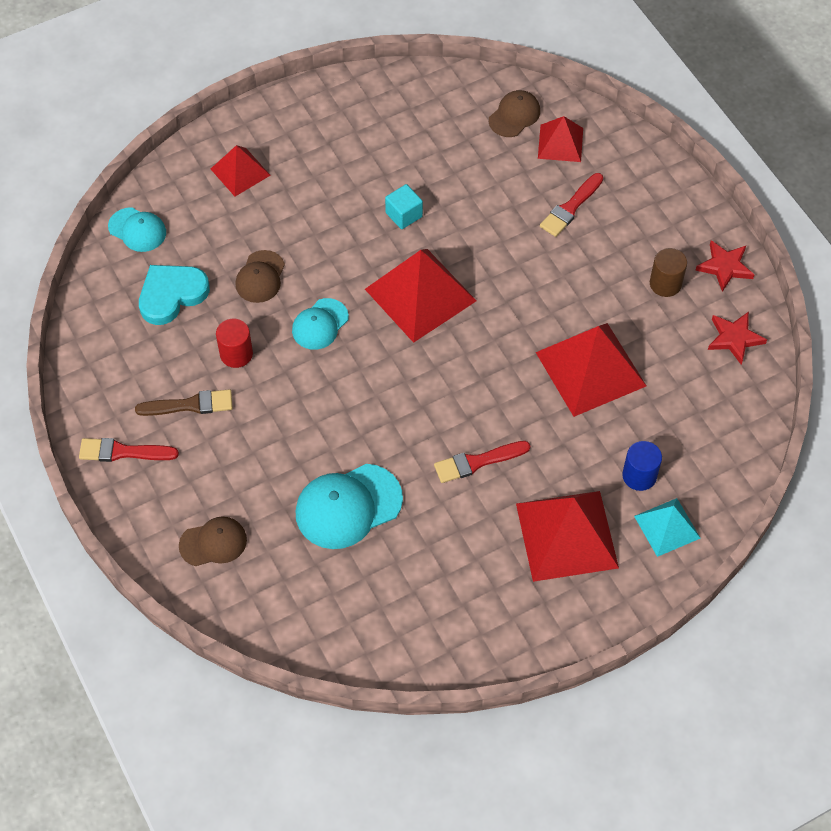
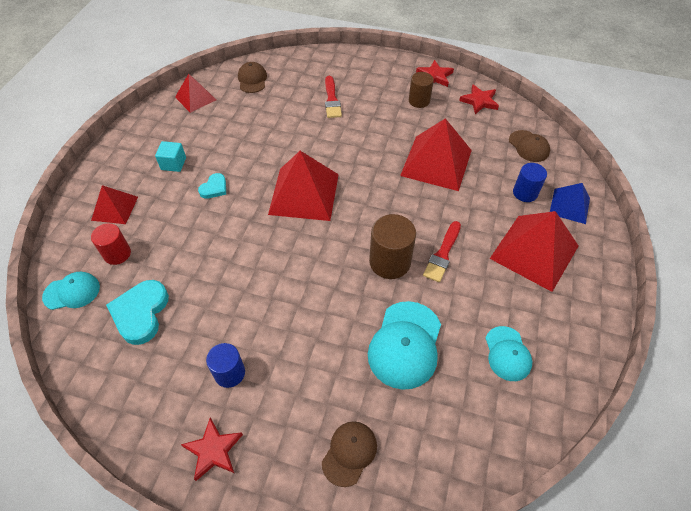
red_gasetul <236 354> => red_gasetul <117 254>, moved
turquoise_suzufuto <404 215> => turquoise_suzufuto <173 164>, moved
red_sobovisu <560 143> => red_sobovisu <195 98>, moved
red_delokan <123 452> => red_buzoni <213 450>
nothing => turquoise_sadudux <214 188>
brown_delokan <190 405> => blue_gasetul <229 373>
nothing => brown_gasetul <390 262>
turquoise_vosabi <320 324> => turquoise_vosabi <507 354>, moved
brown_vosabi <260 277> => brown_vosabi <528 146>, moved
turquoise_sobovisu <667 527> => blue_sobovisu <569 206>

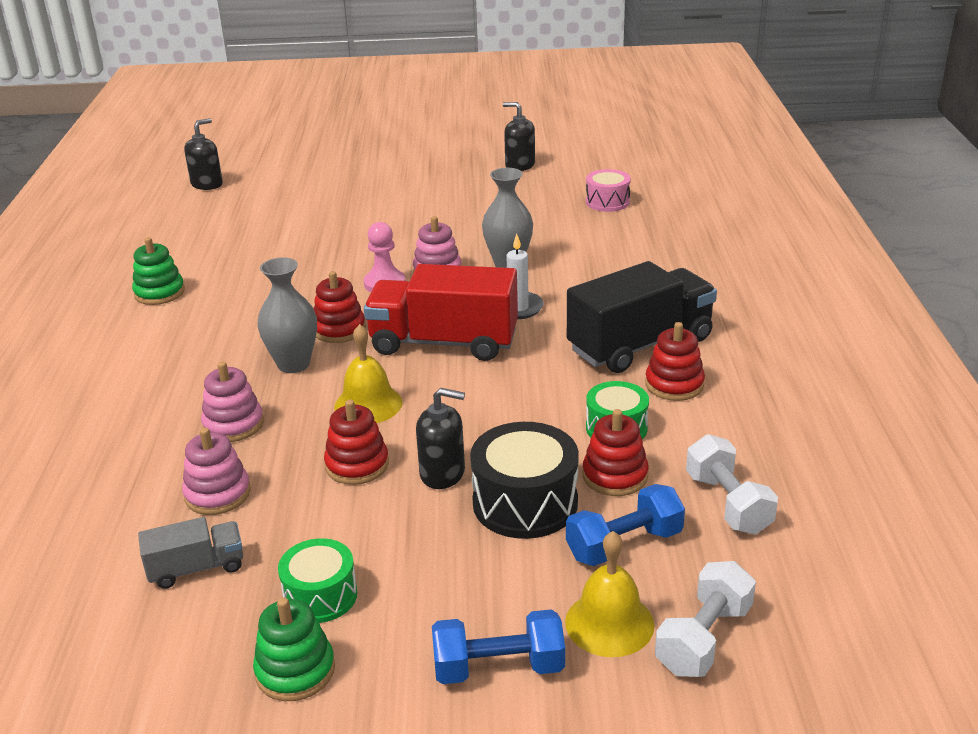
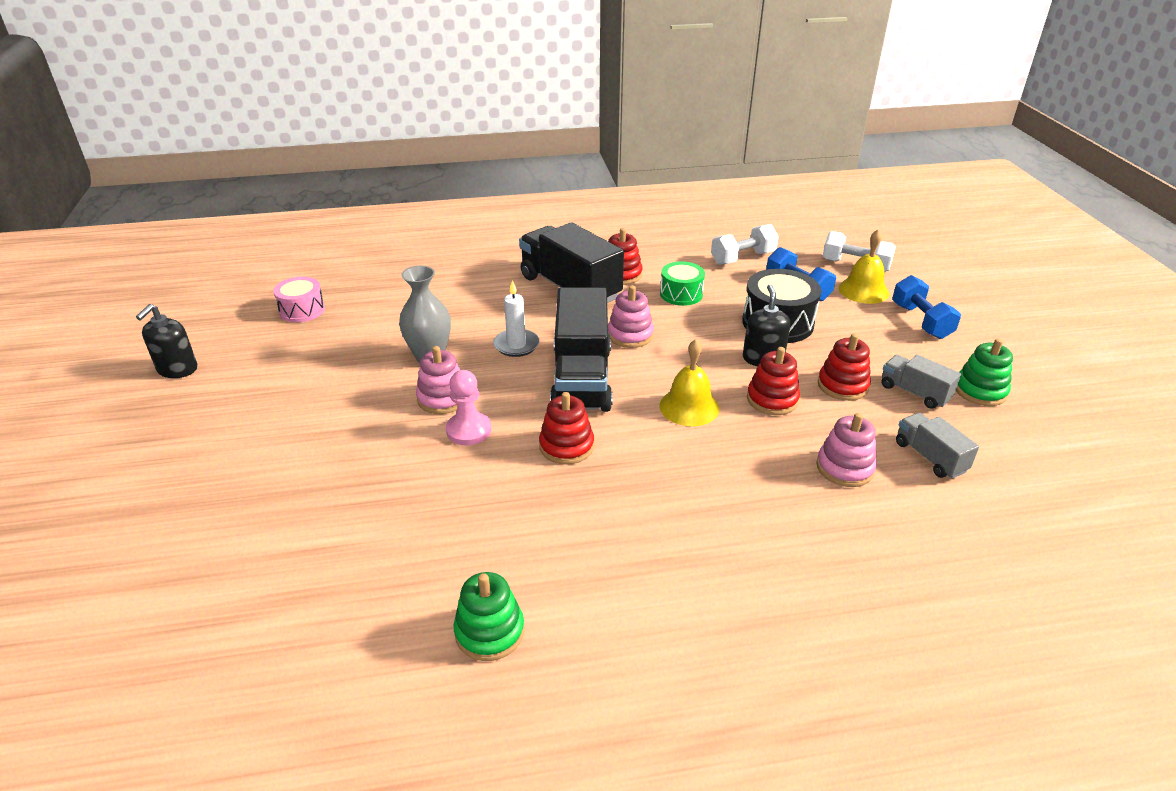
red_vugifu <444 343> => black_vugifu <581 378>
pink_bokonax <233 425> => pink_bokonax <630 335>, moved
red_bokonax <615 476> => red_bokonax <842 385>, moved
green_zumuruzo <320 596> => grey_vugifu <914 392>
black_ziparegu <207 184> => nothing
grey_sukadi <293 364> => nothing

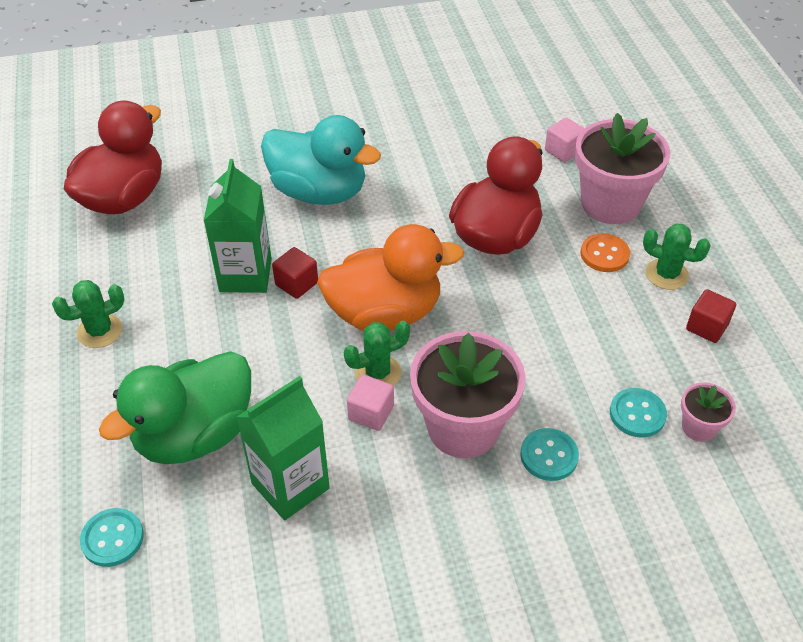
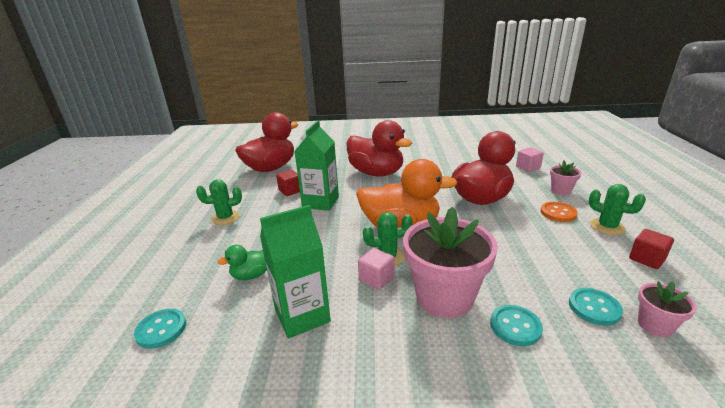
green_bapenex <195 435> => green_bapenex <251 275>, x0.46
red_suzufuto <296 284> => red_suzufuto <290 191>, moved
turquoise_bapenex <319 192> => red_bapenex <376 173>
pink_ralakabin <610 204> => pink_ralakabin <561 190>, x0.47

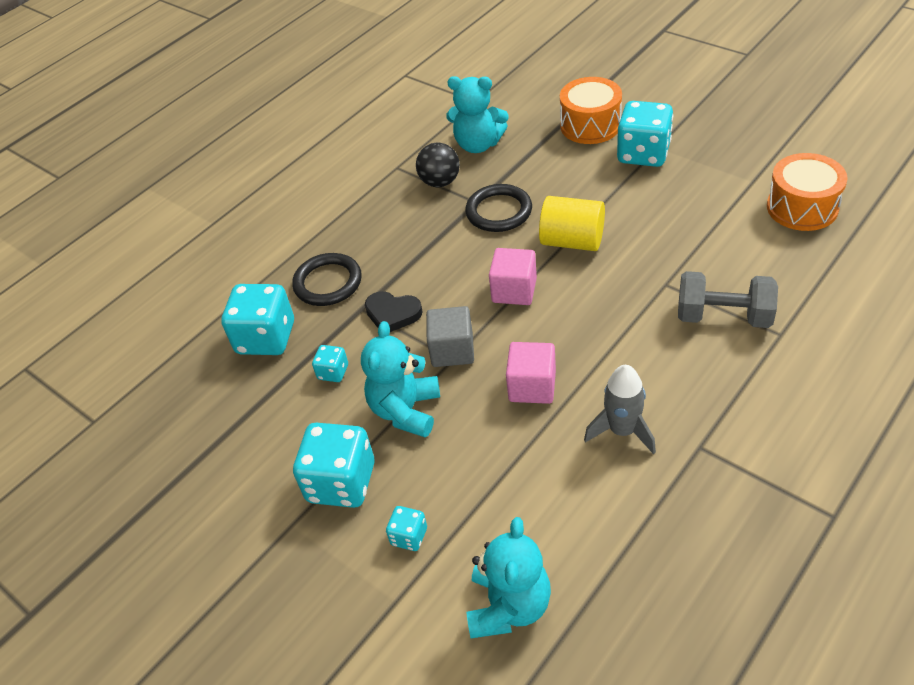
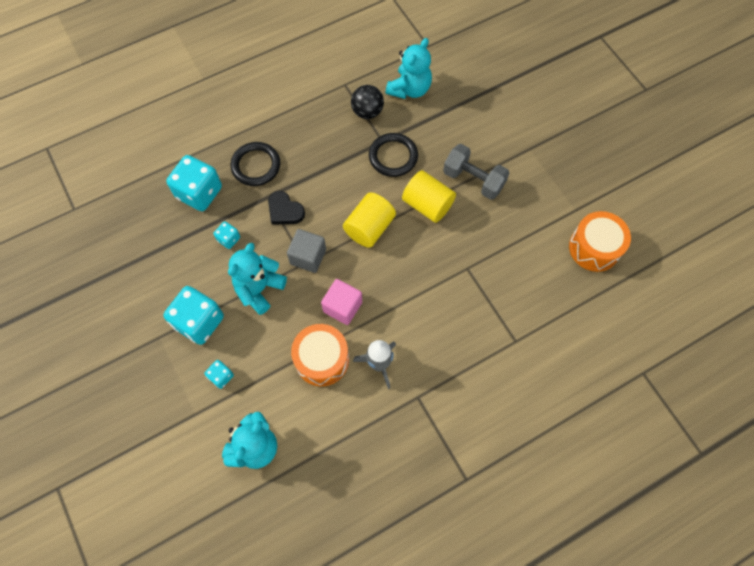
orange_zumuruzo <590 125> => orange_zumuruzo <322 359>, moved
pink_suzufuto <514 290> => yellow_gasetul <369 228>
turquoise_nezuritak <478 144> => turquoise_nezuritak <409 89>, 90 degrees counterclockwise
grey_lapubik <723 316> => grey_lapubik <473 180>, moved
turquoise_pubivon <643 154> => nothing

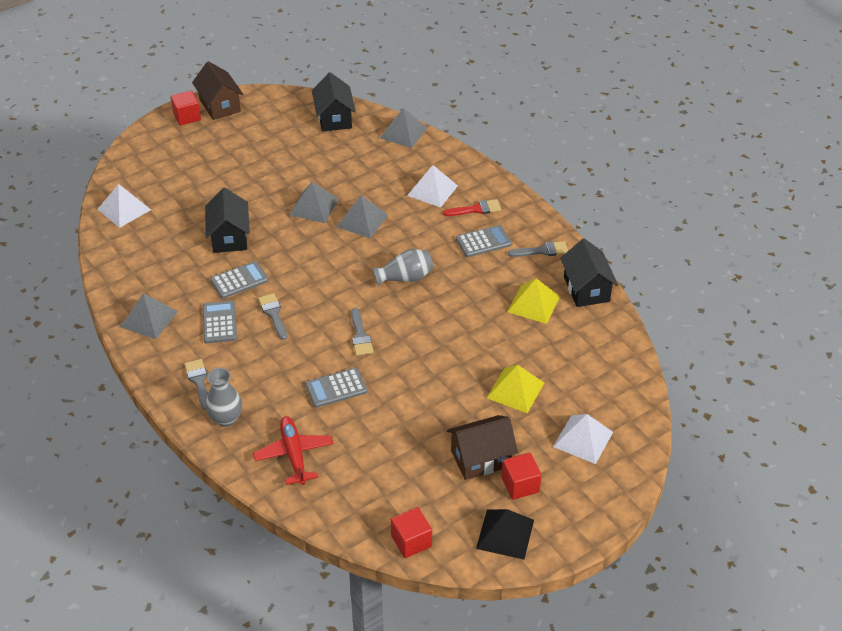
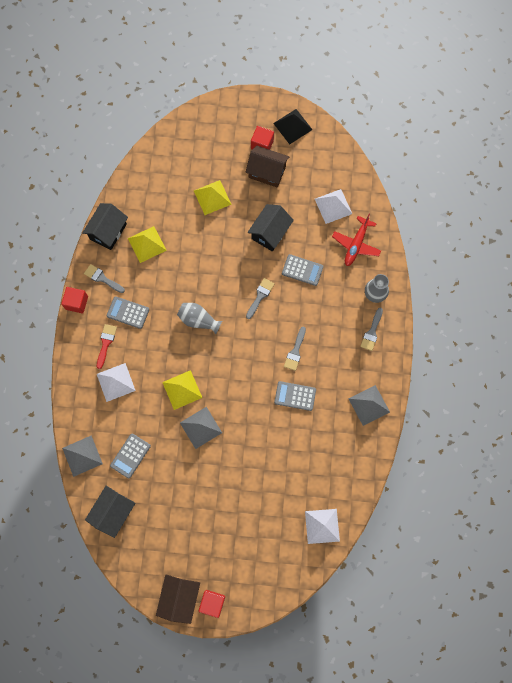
red_suzufuto <411 541> => red_suzufuto <77 303>, moved
red_delokan <476 209> => red_delokan <106 343>, 75 degrees clockwise
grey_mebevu <219 322> => grey_mebevu <130 456>, moved
grey_sobovisu <362 220> => yellow_sobovisu <182 390>
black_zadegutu <229 237> => black_zadegutu <270 233>, moved
white_sobovisu <583 439> => white_sobovisu <333 206>, moved

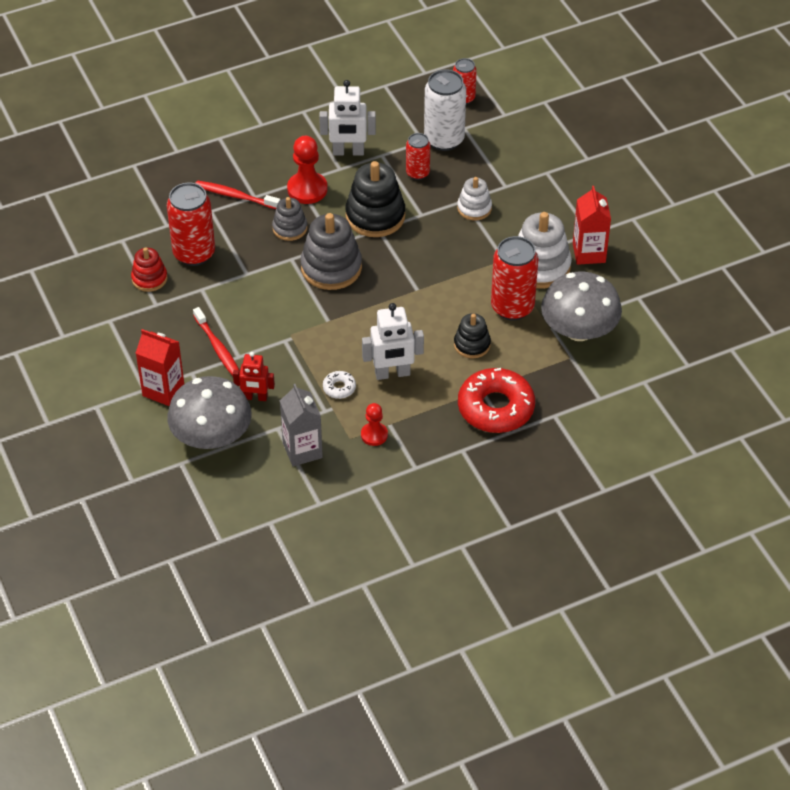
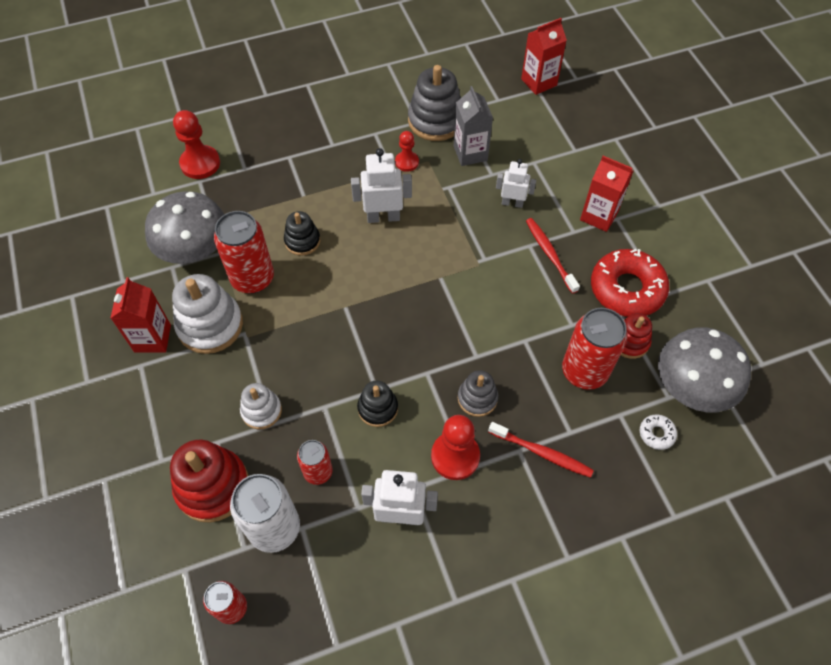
nothing => red_bokonax <212 486>
nothing => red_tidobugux <200 163>
black_bokonax <375 216> => black_bokonax <378 408>, x0.58
grey_bokonax <331 268> => grey_bokonax <435 120>, moved
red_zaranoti <255 397> => white_zaranoti <512 203>
nothing => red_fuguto <539 82>
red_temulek <495 408> => red_temulek <627 289>, moved
white_temulek <339 388> => white_temulek <656 434>, moved
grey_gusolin <211 436> => grey_gusolin <692 386>, moved

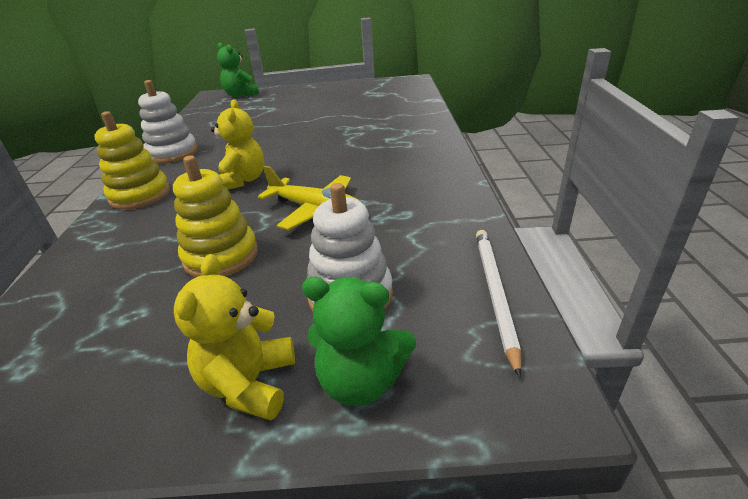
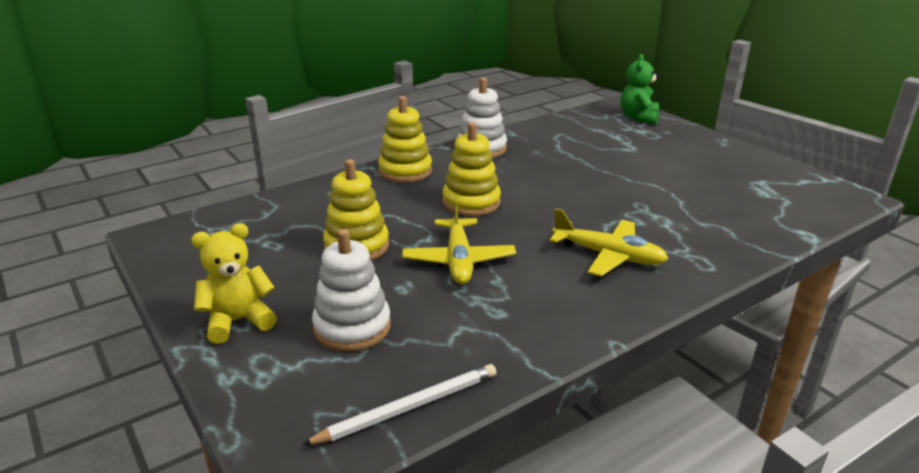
yellow_nezuritak <243 180> => yellow_bokonax <471 202>
nothing => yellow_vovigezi <608 256>
green_nezuritak <361 381> => nothing

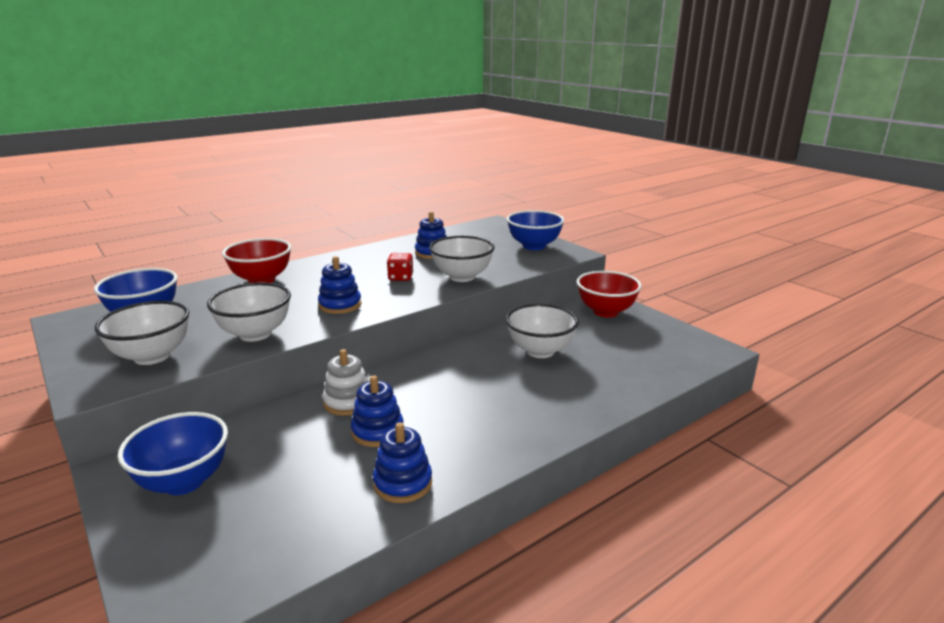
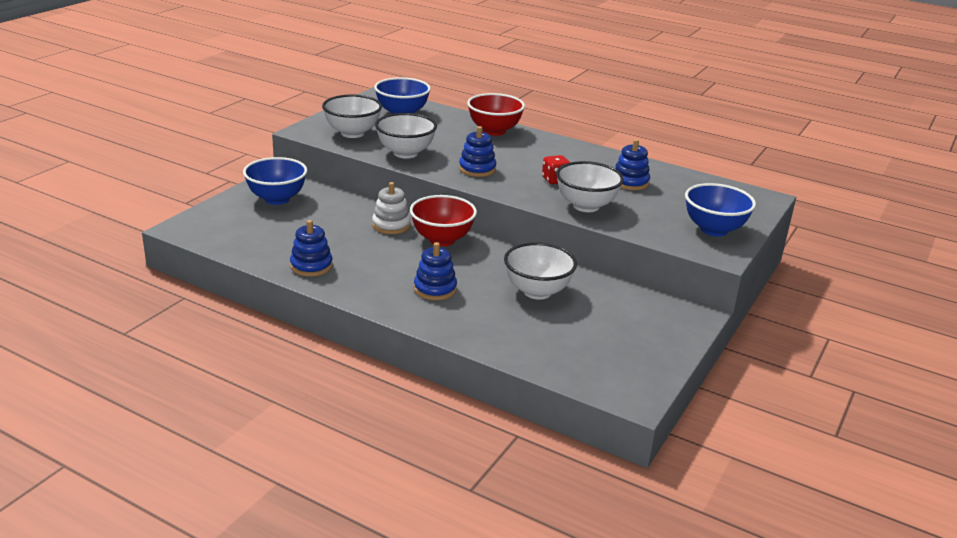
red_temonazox <605 312> => red_temonazox <442 239>, moved
blue_bokonax <377 431> => blue_bokonax <435 289>, moved

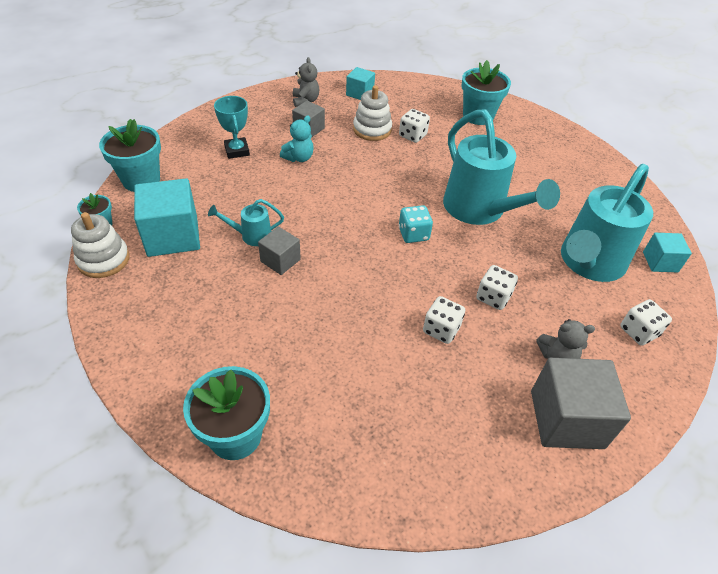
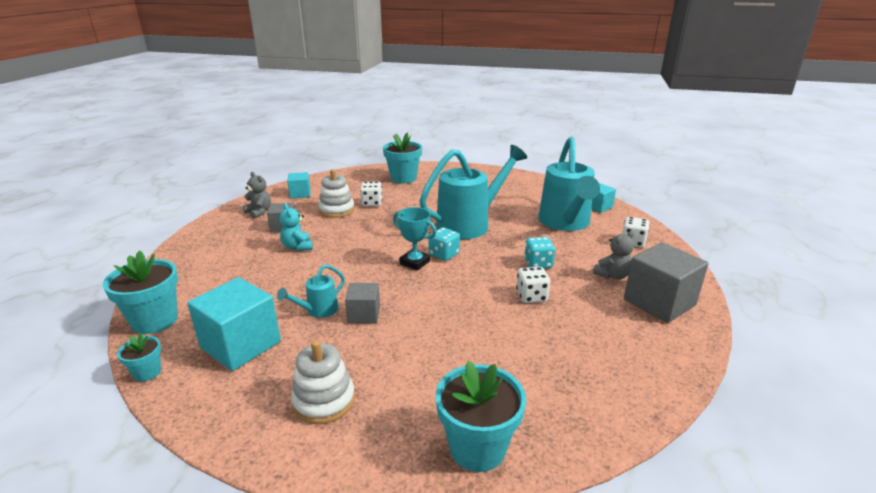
turquoise_nezuritak <299 158> => turquoise_nezuritak <297 247>, 150 degrees clockwise
white_bokonax <103 260> => white_bokonax <324 401>, moved
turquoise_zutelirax <237 151> => turquoise_zutelirax <415 262>, moved
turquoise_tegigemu <479 210> => turquoise_tegigemu <469 224>, 60 degrees counterclockwise
white_pubivon <493 297> => turquoise_pubivon <538 264>

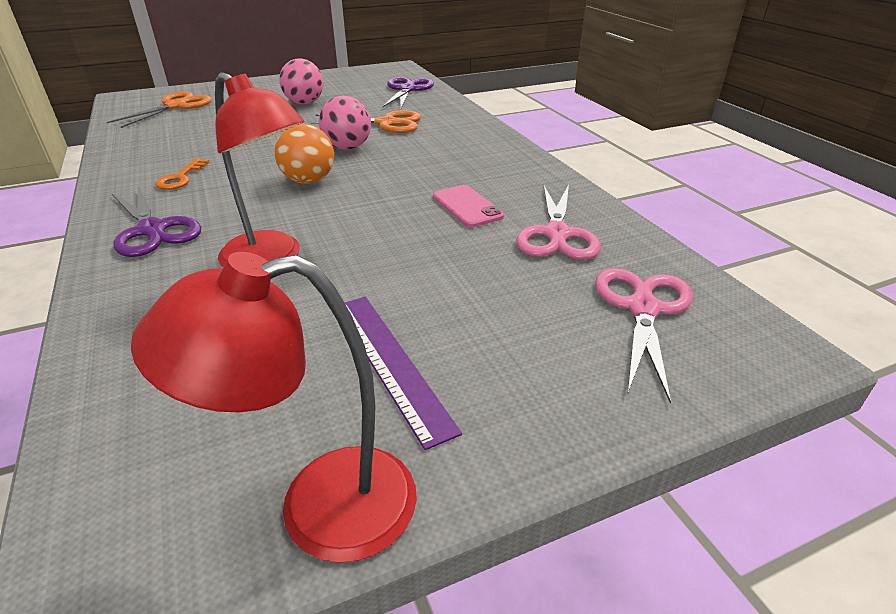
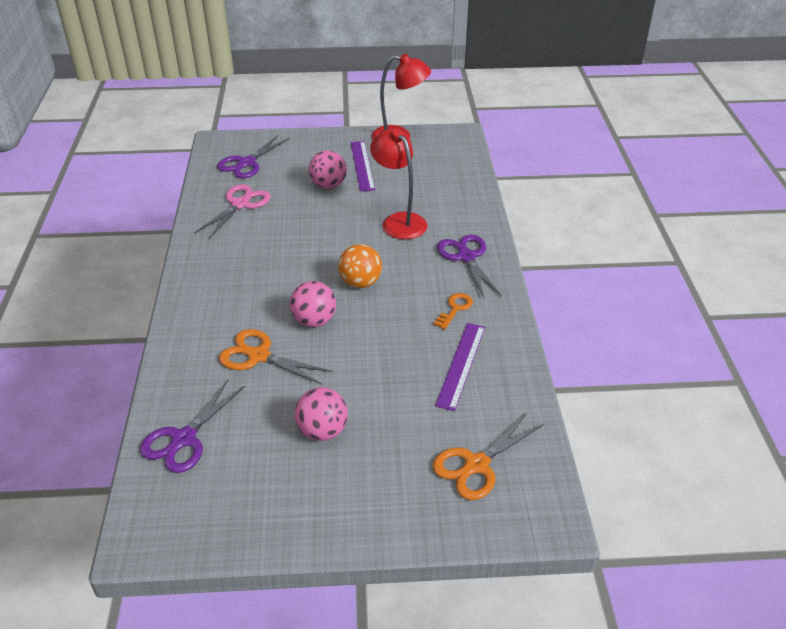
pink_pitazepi <642 309> => purple_pitazepi <246 163>
nothing => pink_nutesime <328 185>
nothing => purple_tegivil <461 365>
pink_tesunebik <467 206> => nothing

